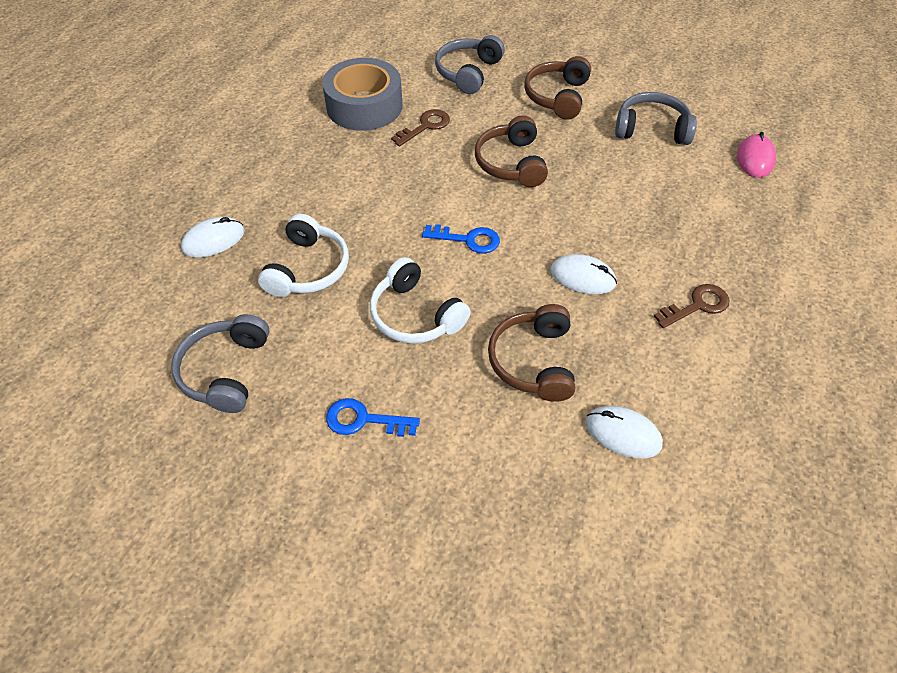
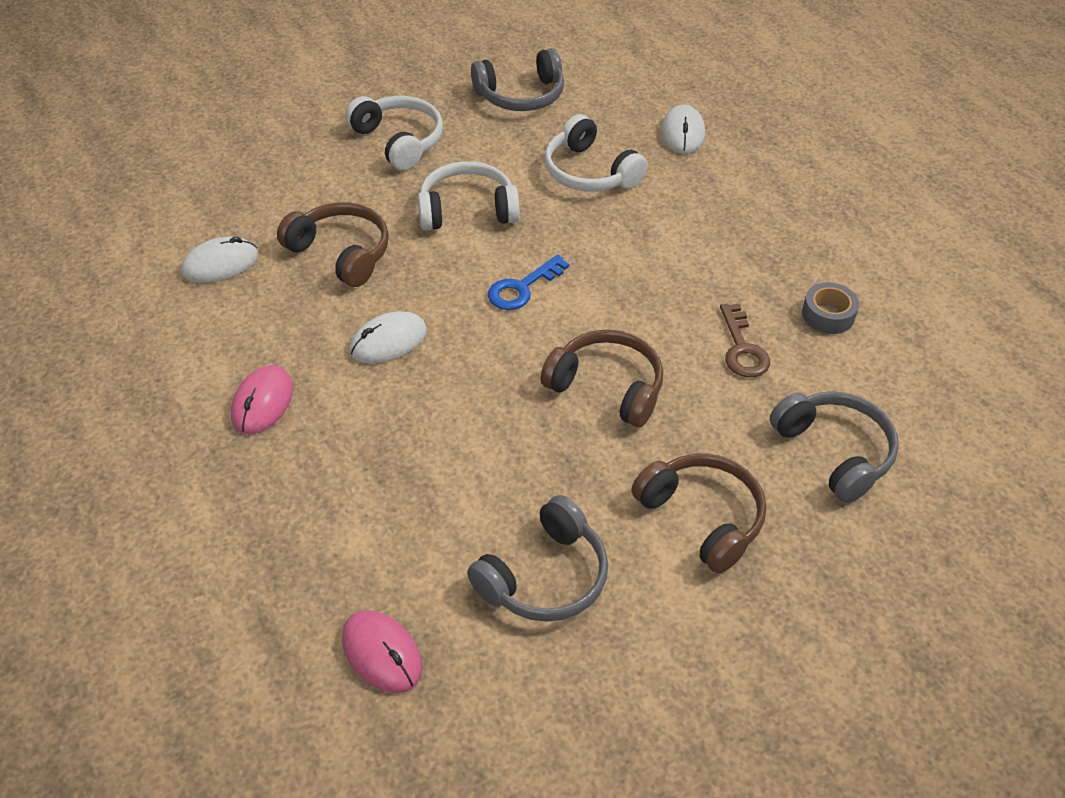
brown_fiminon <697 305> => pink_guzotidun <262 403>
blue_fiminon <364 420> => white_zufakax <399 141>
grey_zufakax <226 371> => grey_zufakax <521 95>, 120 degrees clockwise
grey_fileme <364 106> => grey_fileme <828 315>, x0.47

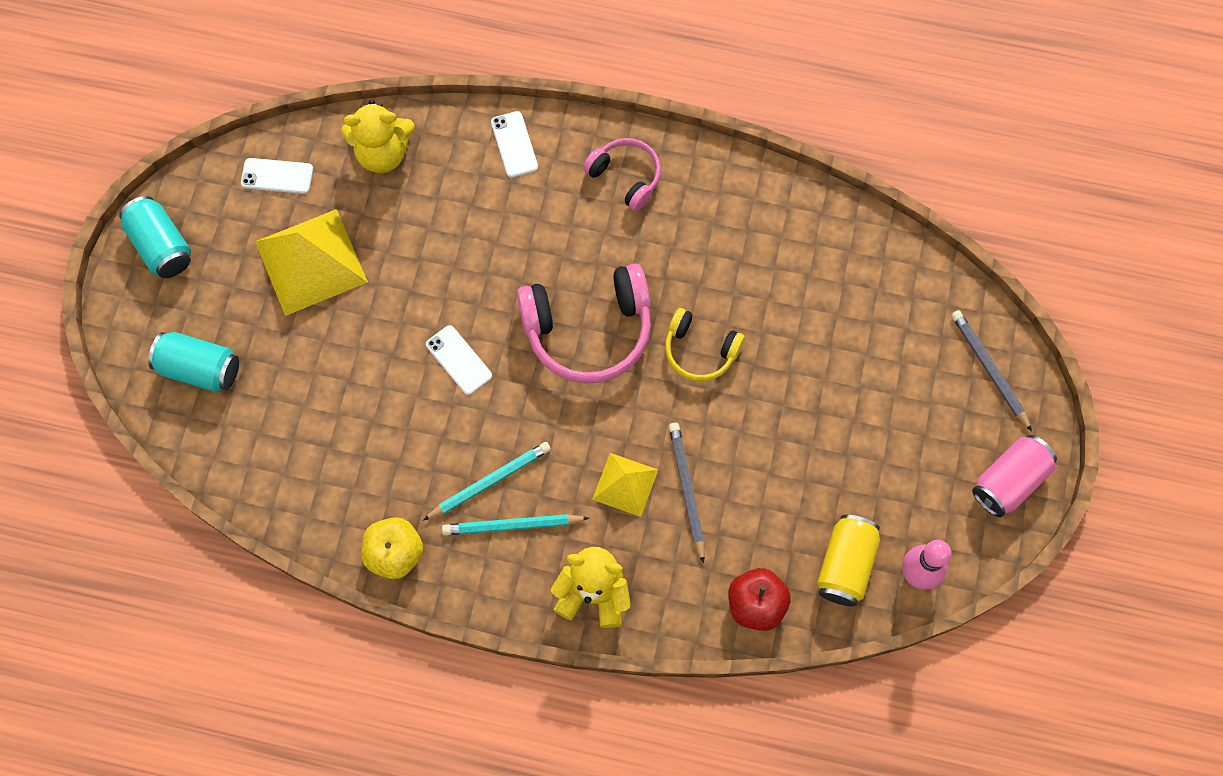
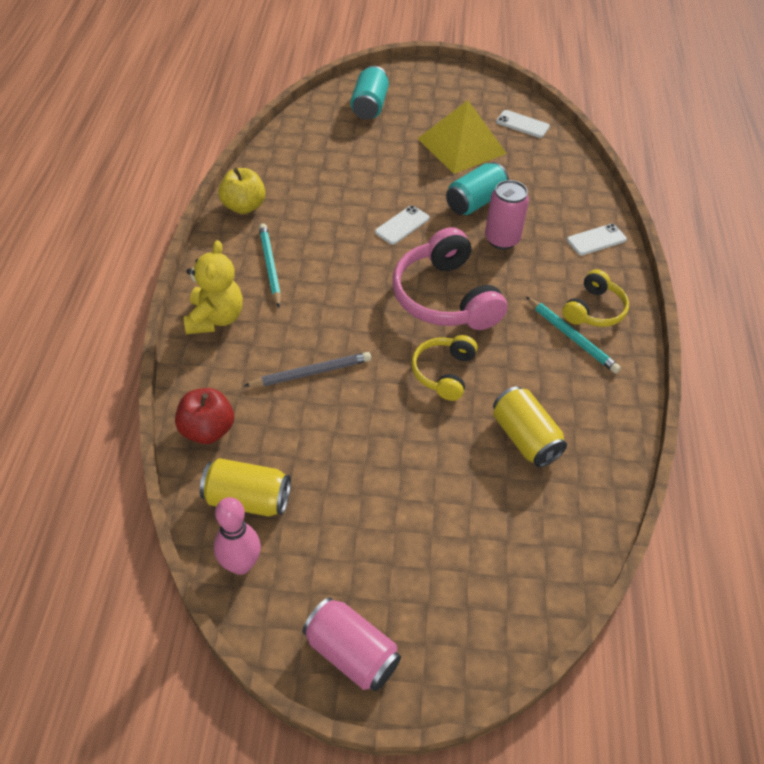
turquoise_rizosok <161 246> => turquoise_rizosok <475 202>, moved
nothing => pink_rizosok <502 239>
nothing => yellow_rizosok <525 438>
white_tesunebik <277 176> => white_tesunebik <522 124>, 60 degrees counterclockwise
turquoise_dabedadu <490 481> => turquoise_dabedadu <572 337>, moved
pink_zufakax <625 177> => yellow_zufakax <594 310>
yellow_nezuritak <383 153> => nothing
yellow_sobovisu <625 484> => nothing
grey_dabedadu <989 369> => nothing

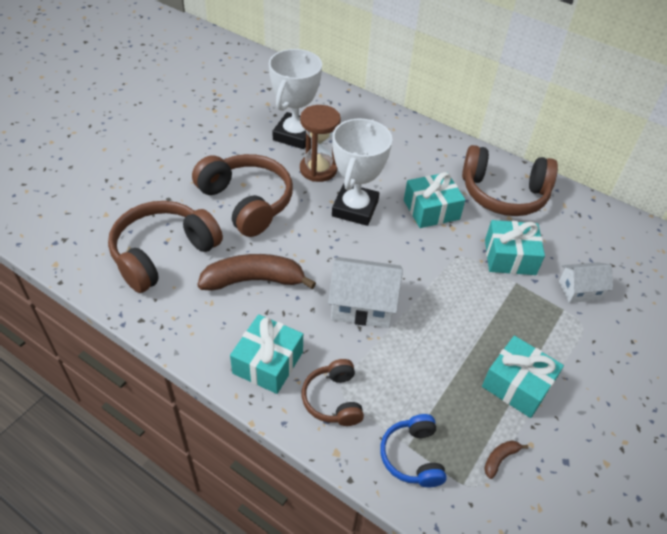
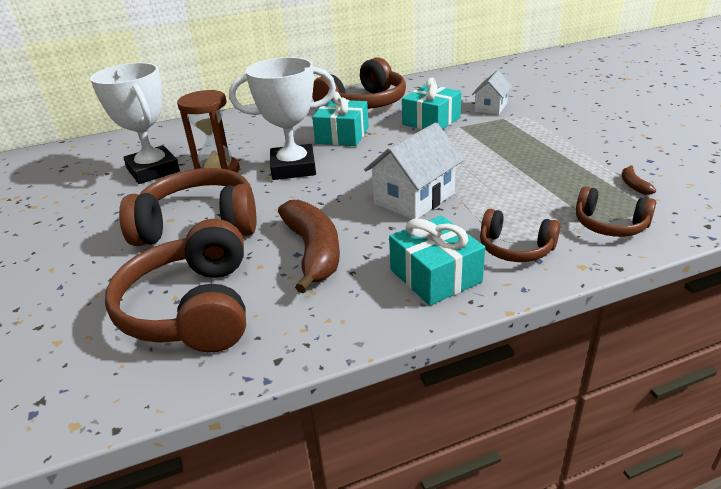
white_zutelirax <355 208> => white_zutelirax <293 168>, 60 degrees counterclockwise
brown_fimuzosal <254 280> => brown_fimuzosal <313 252>, 135 degrees clockwise
blue_zufakax <412 456> => brown_zufakax <610 225>
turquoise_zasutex <517 385> => nothing

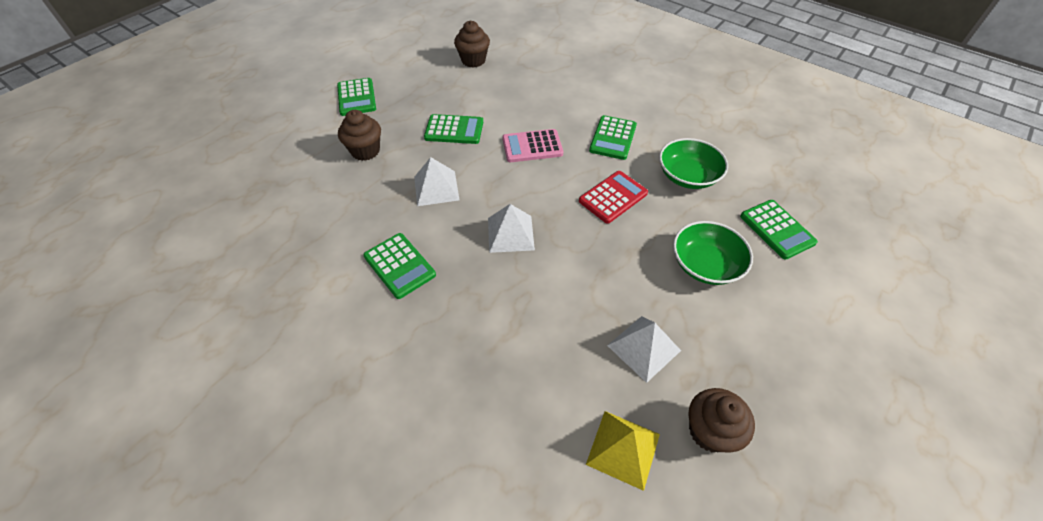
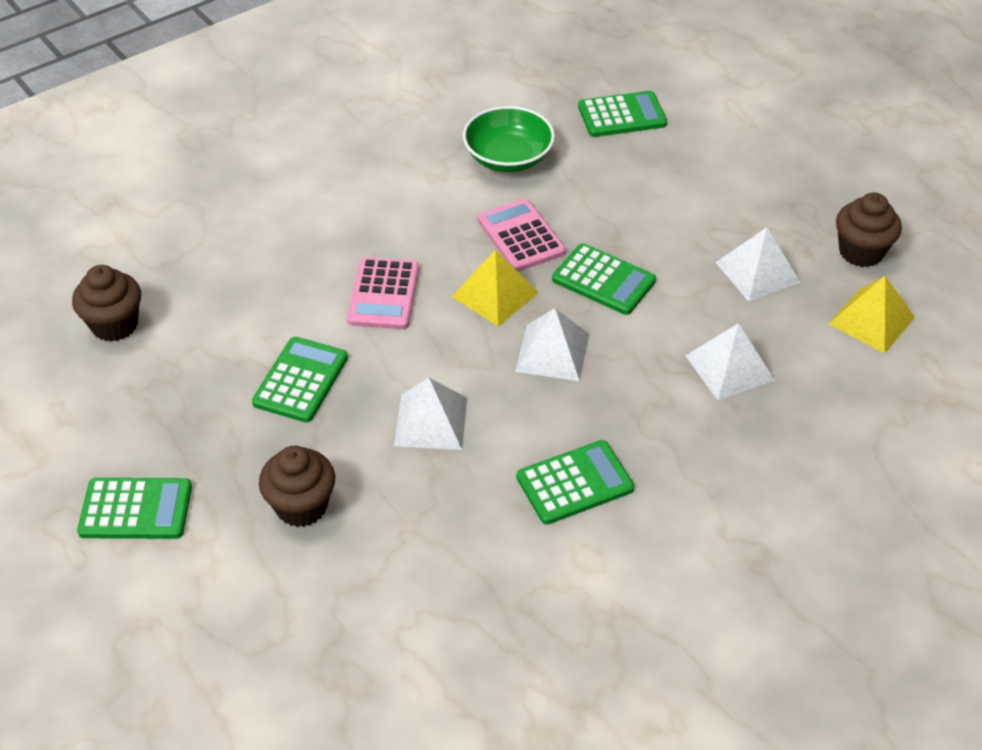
nothing => yellow_sobovisu <495 294>
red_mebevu <613 197> => pink_mebevu <521 236>
green_mebevu <613 138> => green_mebevu <603 280>, moved
nothing => white_sobovisu <729 368>
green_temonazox <705 265> => nothing

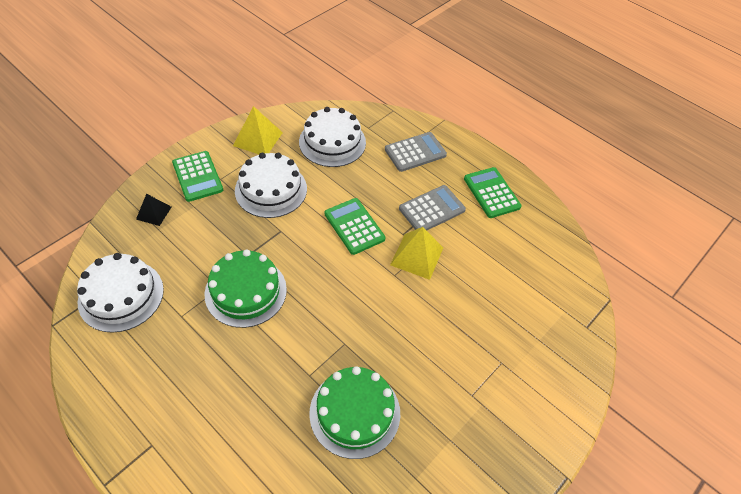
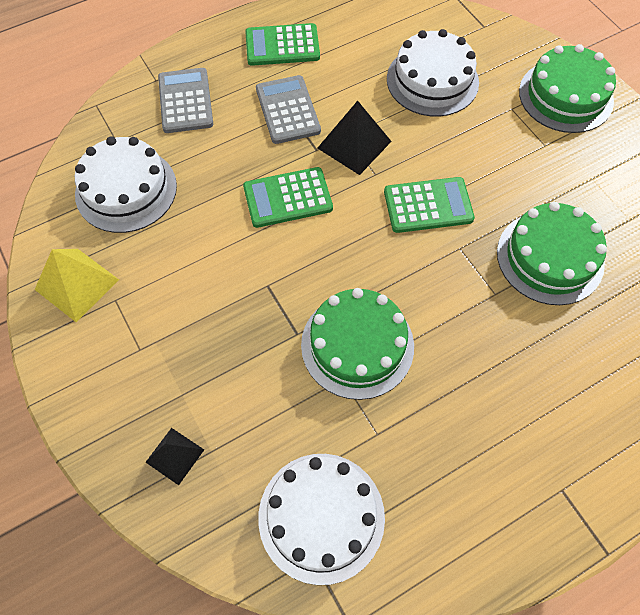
yellow_sobovisu <416 256> => black_sobovisu <354 144>
green_mebevu <197 176> => green_mebevu <428 205>, moved
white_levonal <271 189> => white_levonal <432 80>, moved
nothing => green_levonal <565 96>

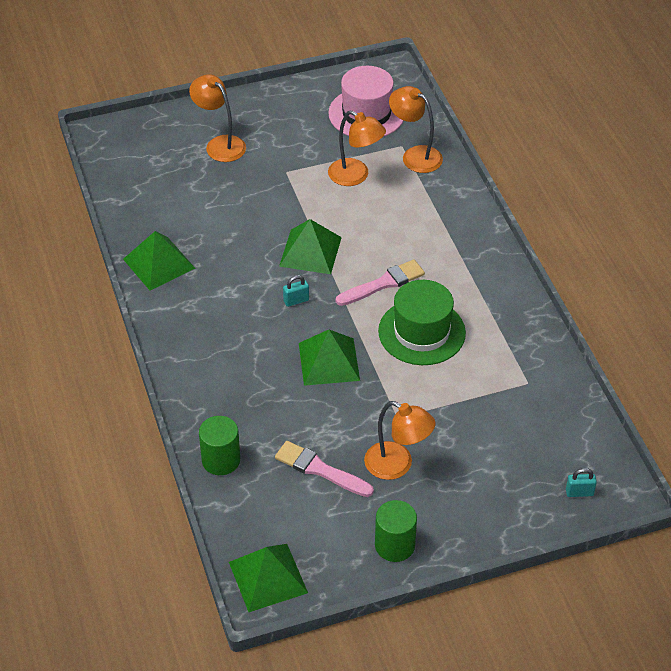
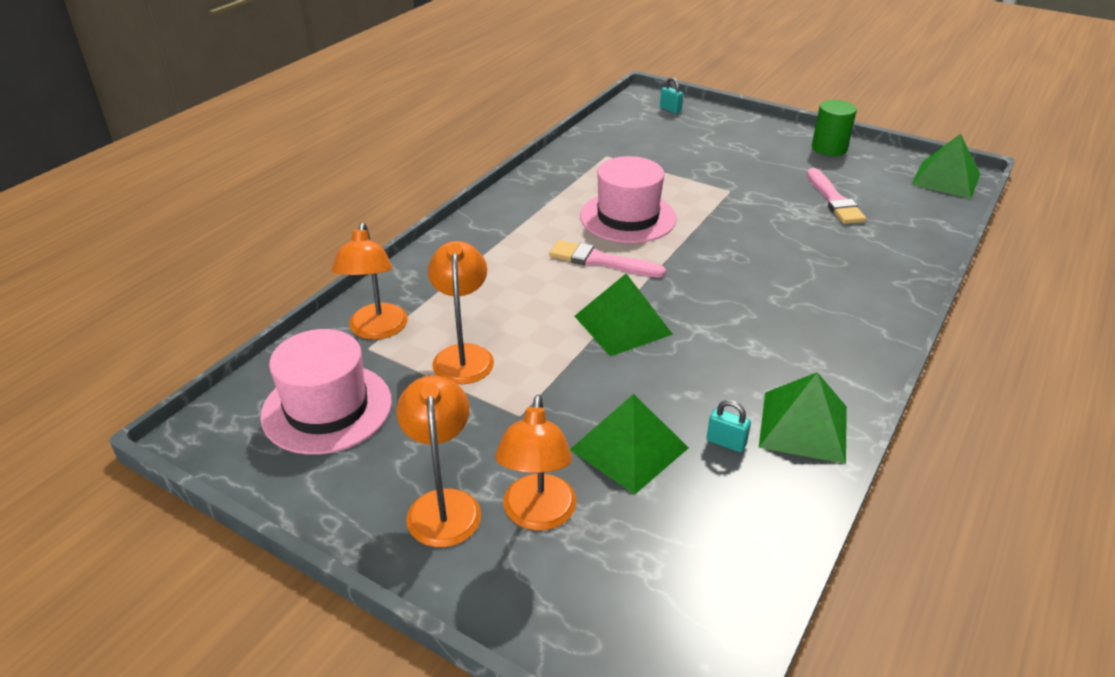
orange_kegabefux <397 465> => orange_kegabefux <443 504>, moved
green_sobovisu <328 361> => green_sobovisu <629 448>, moved
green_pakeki <421 332> => pink_pakeki <628 217>
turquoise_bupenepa <296 301> => turquoise_bupenepa <726 442>, moved
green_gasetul <221 460> => nothing

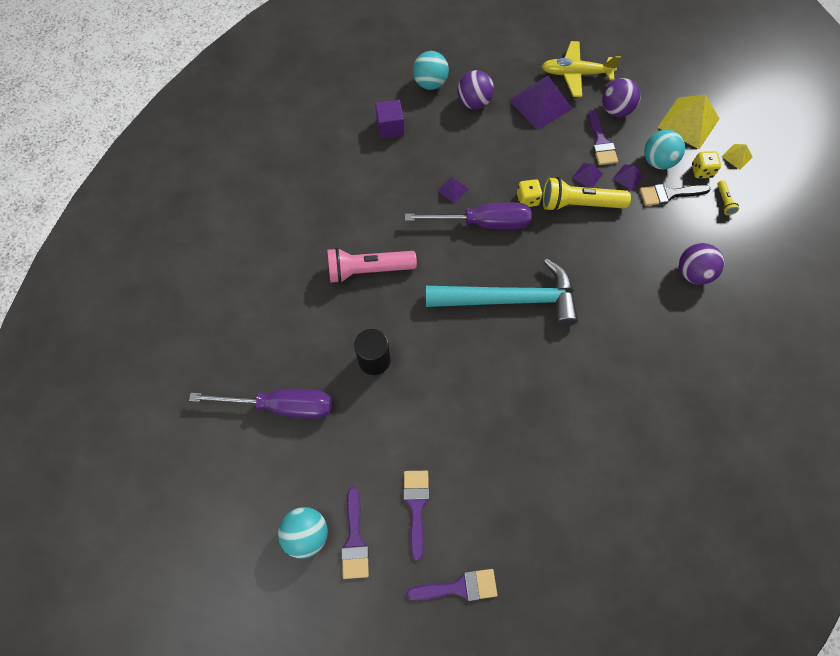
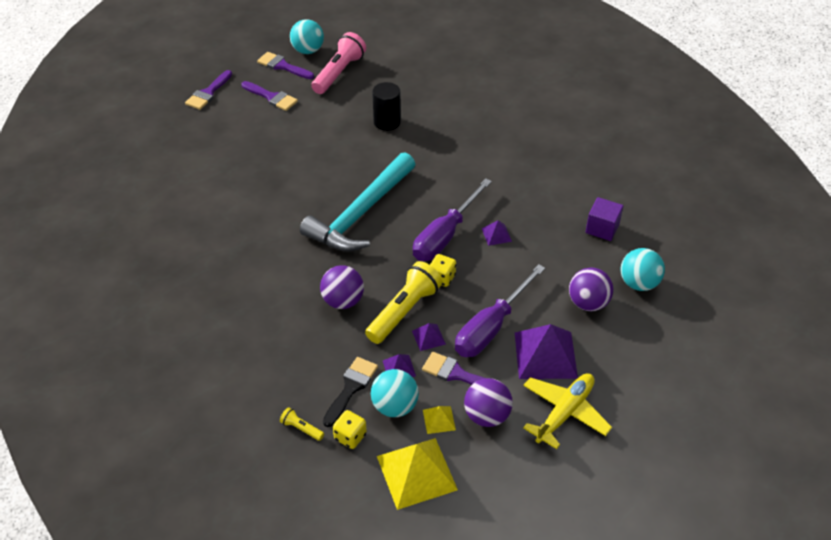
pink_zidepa <368 270> => pink_zidepa <339 73>, moved
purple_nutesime <692 273> => purple_nutesime <343 301>, moved
yellow_sobovisu <737 156> => yellow_sobovisu <439 420>, moved
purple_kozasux <281 405> => purple_kozasux <491 327>, moved

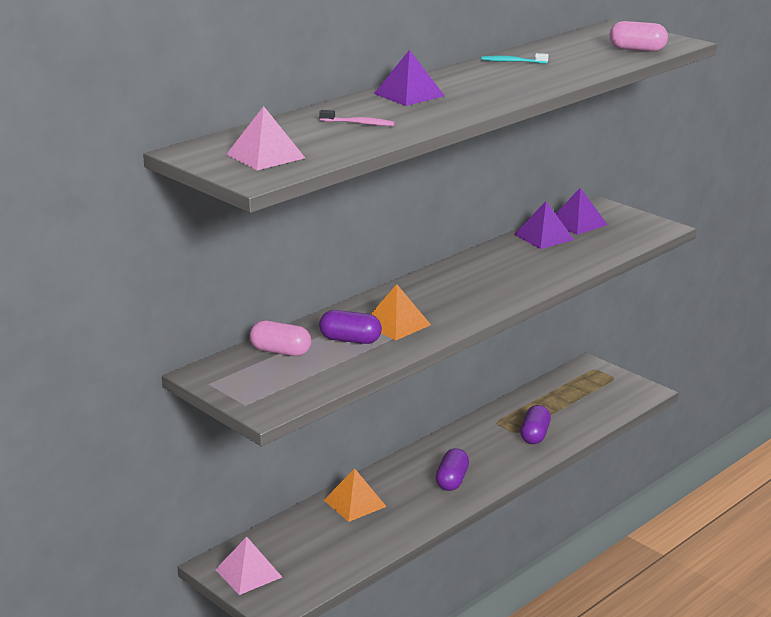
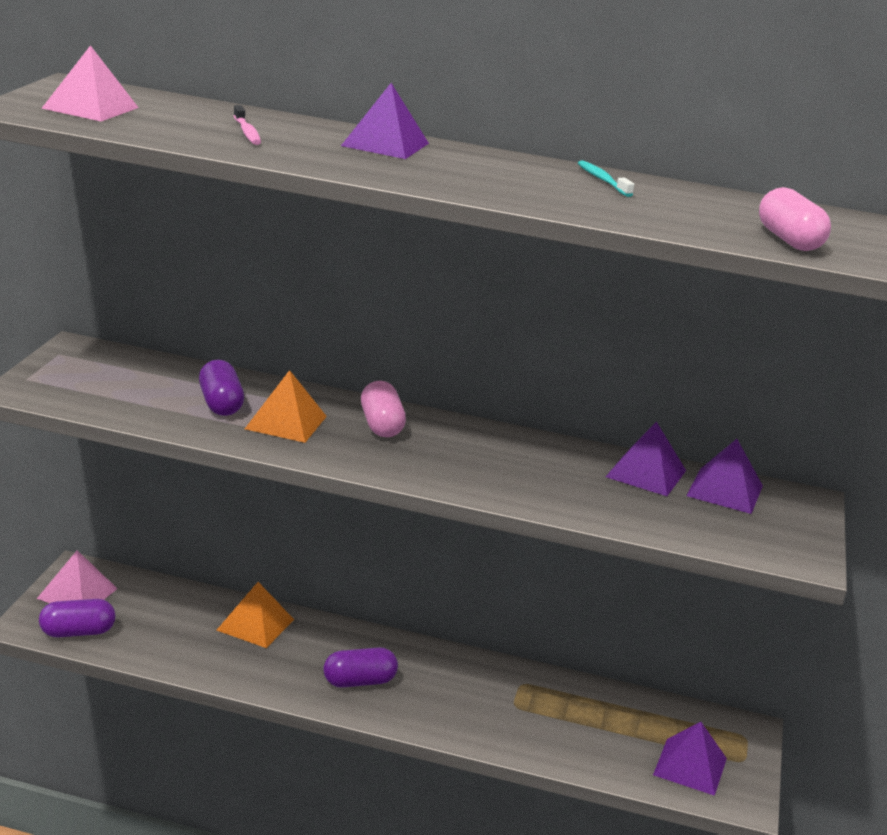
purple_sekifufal <535 435> => purple_sekifufal <77 632>, moved
pink_sekifufal <280 352> => pink_sekifufal <381 425>, moved
nothing => purple_sobovisu <690 766>

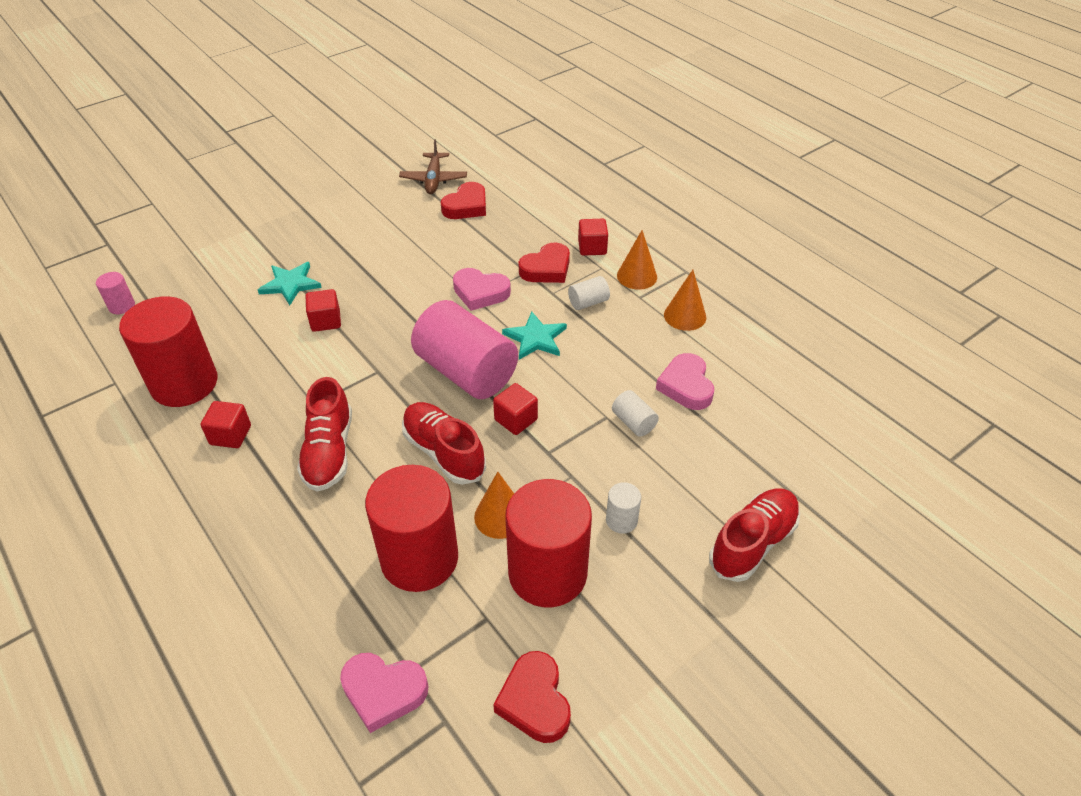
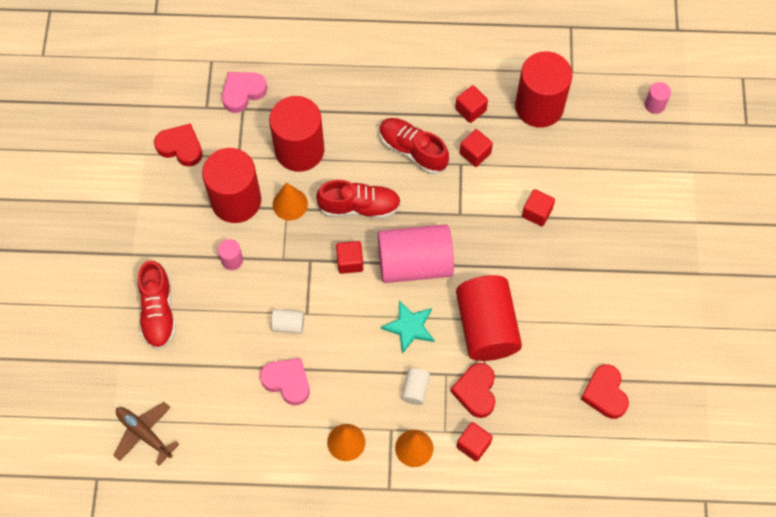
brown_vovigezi <434 180> => brown_vovigezi <144 433>, moved
white_gasetul <621 520> => pink_gasetul <232 260>
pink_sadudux <480 292> => red_gasetul <486 327>
nothing => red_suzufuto <475 153>
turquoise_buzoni <290 284> => nothing

